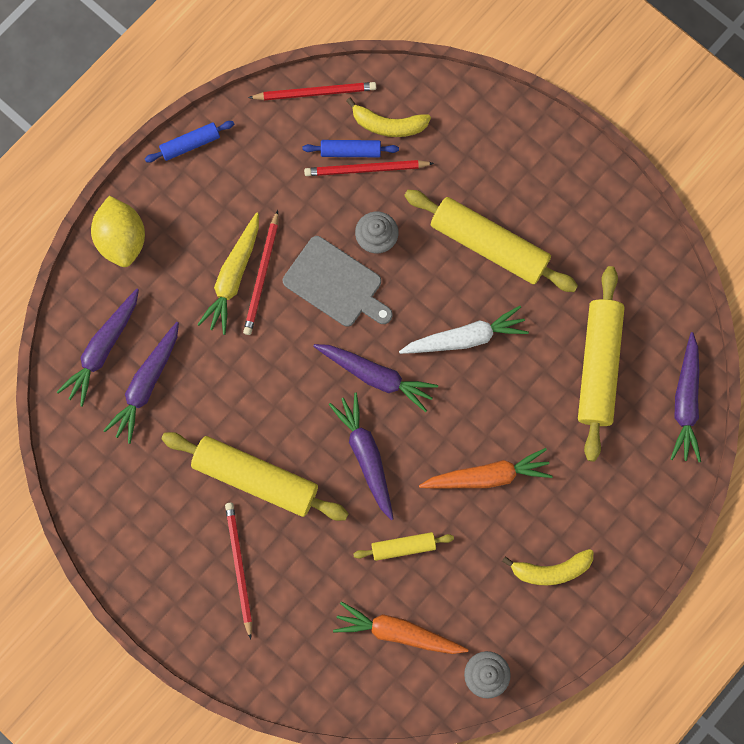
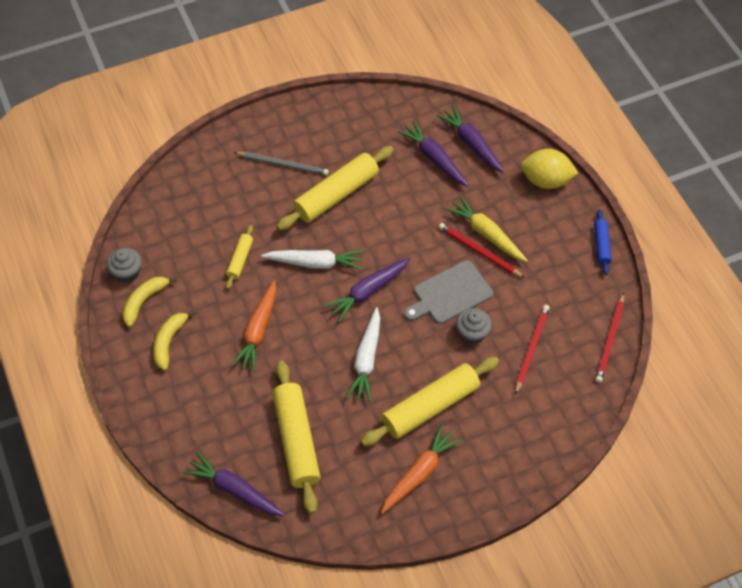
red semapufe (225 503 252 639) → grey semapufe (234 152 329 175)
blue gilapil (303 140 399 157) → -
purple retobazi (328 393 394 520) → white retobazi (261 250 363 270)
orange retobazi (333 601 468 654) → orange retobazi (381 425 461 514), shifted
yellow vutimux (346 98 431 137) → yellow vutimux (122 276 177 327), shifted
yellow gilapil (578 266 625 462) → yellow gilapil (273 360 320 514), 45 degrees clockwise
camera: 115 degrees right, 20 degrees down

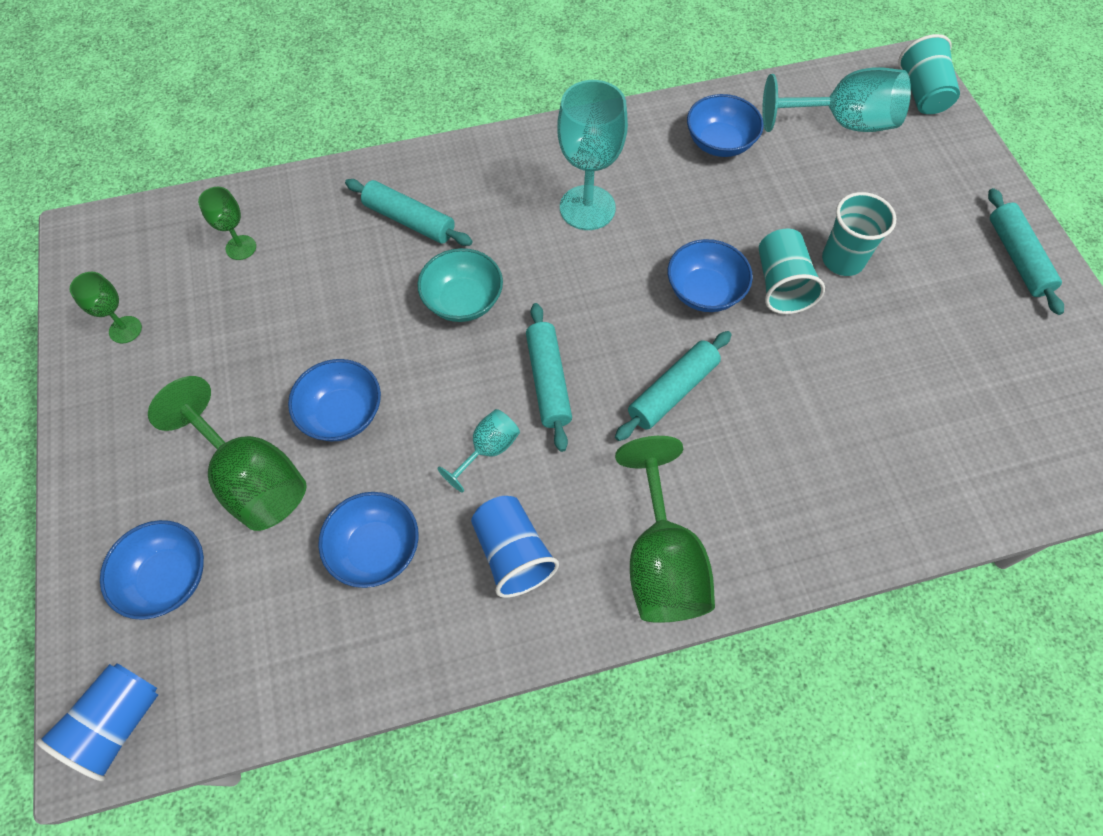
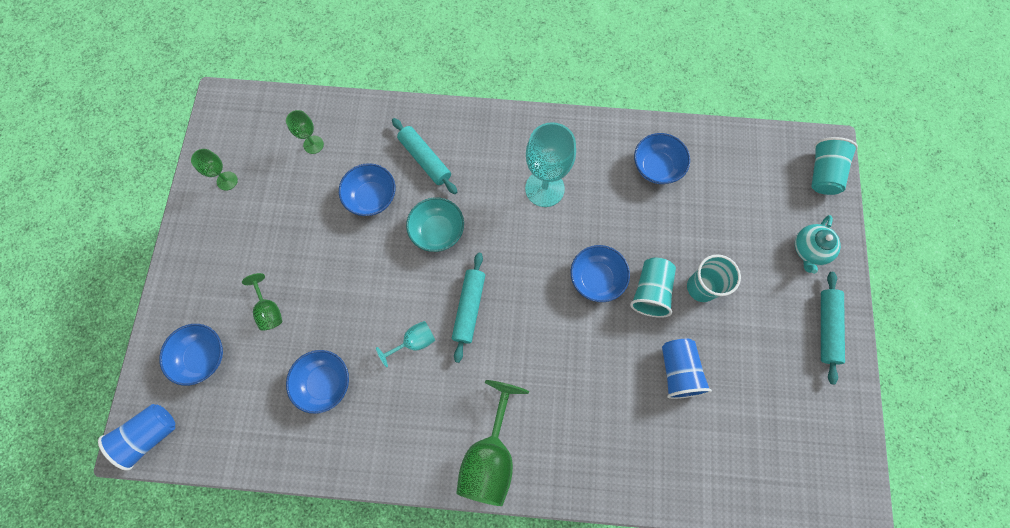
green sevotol (148 376 307 531) → green sevotol (242 273 282 331), x0.52
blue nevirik (288 359 381 441) → blue nevirik (339 163 396 216), shifted
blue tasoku (471 496 559 598) → blue tasoku (662 339 712 399), shifted
turquoise gilapil (615 331 732 441) → -
turquoise sevotol (762 67 911 132) → -
- → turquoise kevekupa (795 215 841 274)
camera: 20 degrees right, 10 degrees up

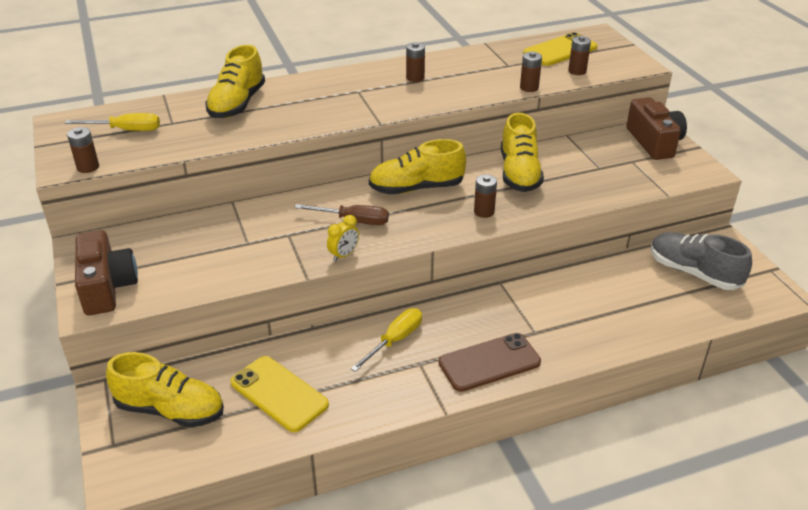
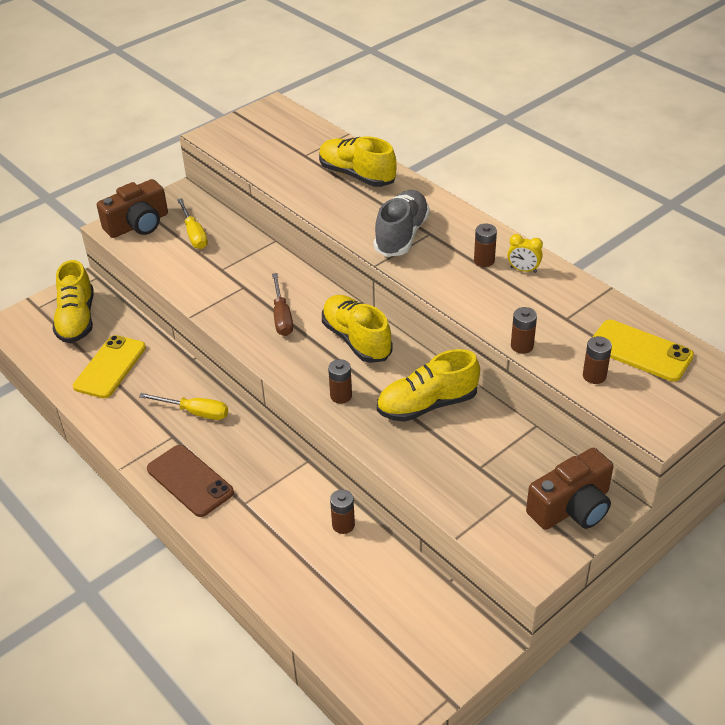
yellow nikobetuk (65 113 160 131) → yellow nikobetuk (177 198 208 249), shifted
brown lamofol (67 127 99 173) → brown lamofol (330 490 355 534), shifted
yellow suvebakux (205 45 265 118) → yellow suvebakux (319 137 397 187), 45 degrees clockwise
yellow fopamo (327 215 359 261) → yellow fopamo (507 234 543 273), shifted
grey suvebakux (651 232 752 290) → grey suvebakux (374 190 430 257), shifted
camera: 70 degrees right, 5 degrees up

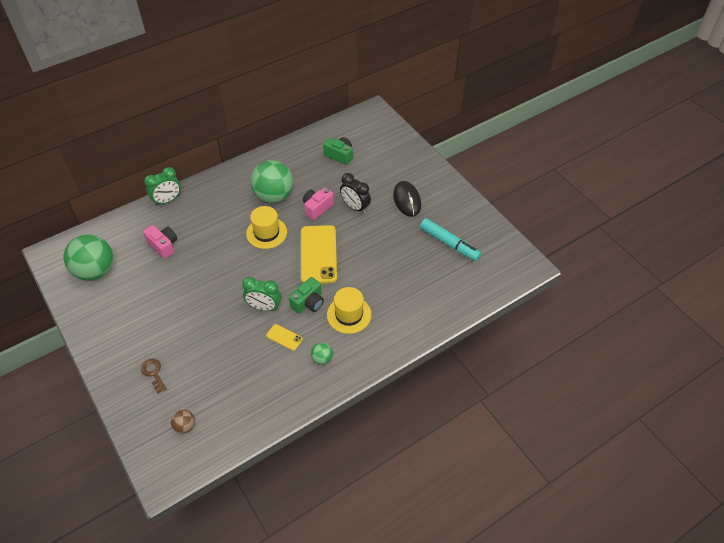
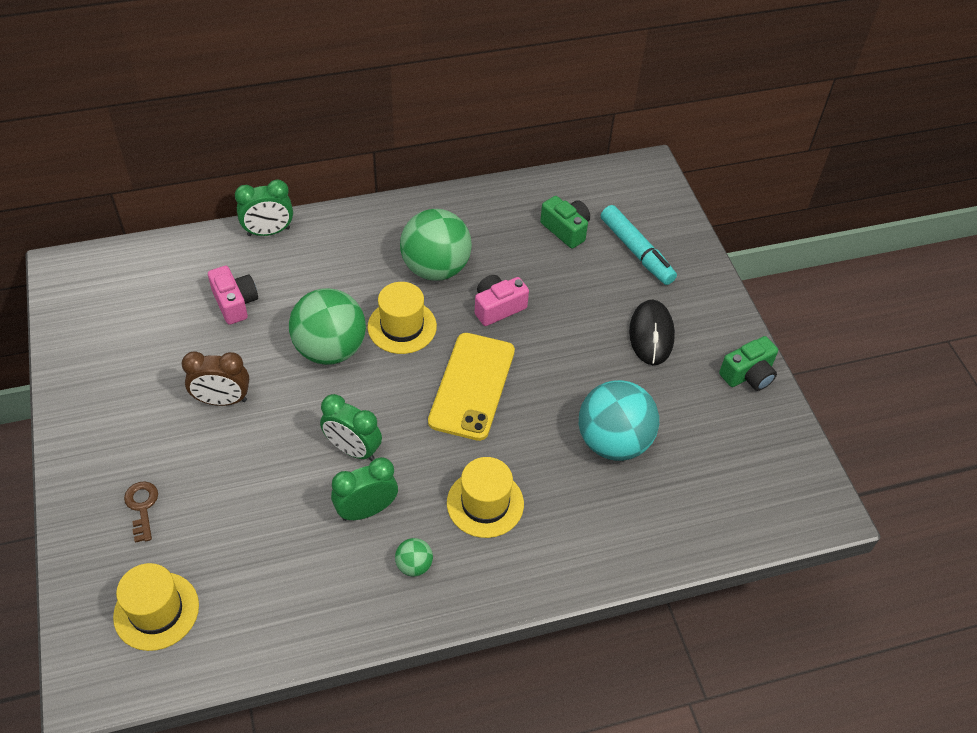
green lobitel (64 234 113 281) → green lobitel (289 288 366 365), shifted
brown lobitel (171 410 195 434) → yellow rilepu (113 563 199 651)
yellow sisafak (266 324 303 351) → green fopamo (331 457 398 521)
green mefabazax (289 277 324 314) → green mefabazax (719 336 778 391), shifted
black fopamo (340 173 371 214) → -
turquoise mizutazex (420 218 481 261) → turquoise mizutazex (601 205 677 285), shifted
- → brown fopamo (182 352 249 406)
- → turquoise lobitel (579 380 659 461)
camera: 15 degrees right, 0 degrees up

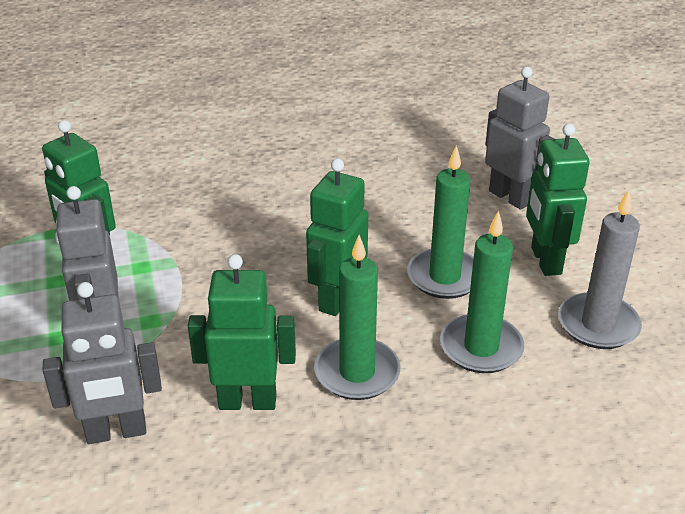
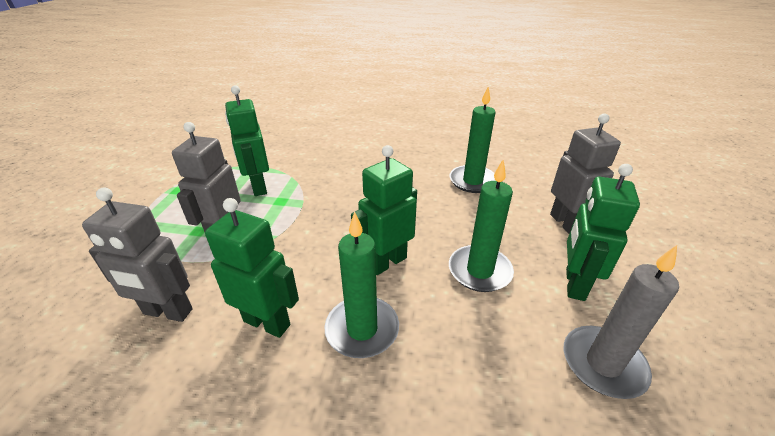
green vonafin (440 211 524 373) → green vonafin (449 87 496 193), shifted
camera: 25 degrees right, 0 degrees up

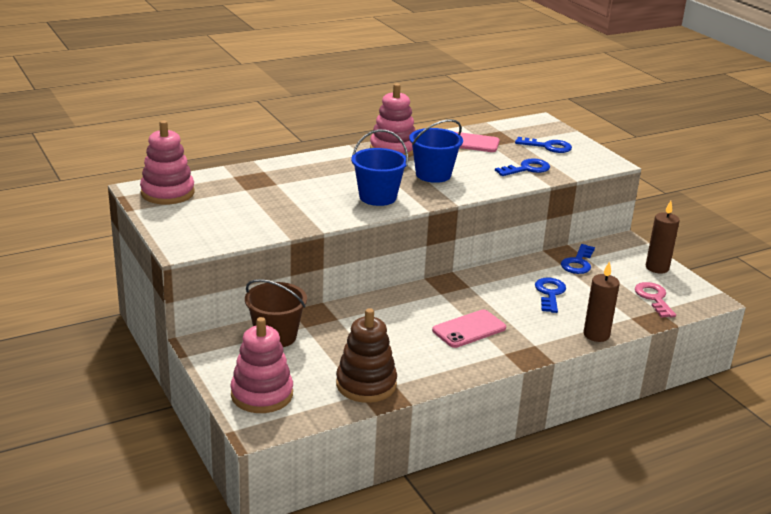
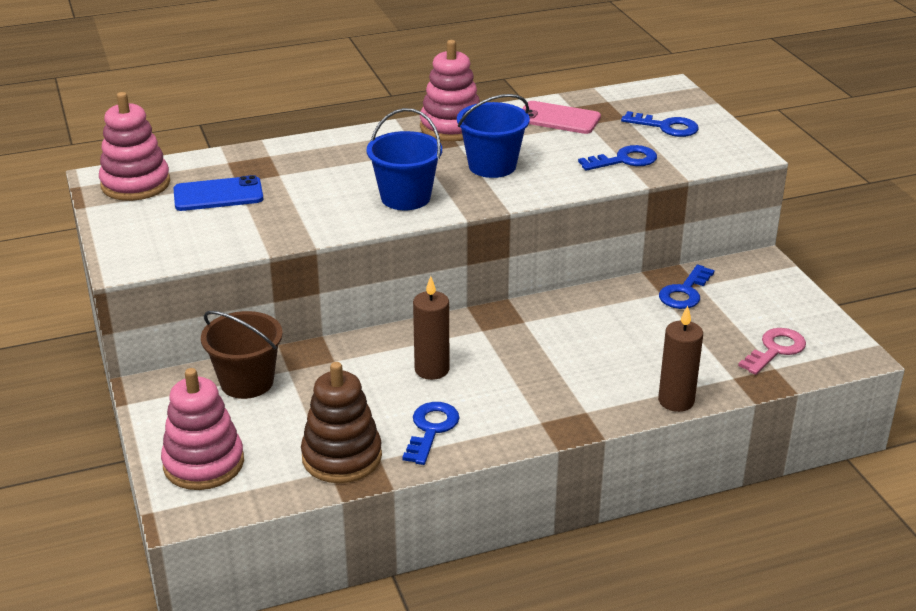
pink sisafak (432 310 506 348) → -
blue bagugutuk (535 278 566 313) → blue bagugutuk (402 402 460 465), shifted
pink bagugutuk (635 282 676 318) → pink bagugutuk (738 328 806 375), 45 degrees clockwise
brown vonafin (646 201 680 274) → brown vonafin (413 276 449 380), shifted
- → blue sisafak (173 175 263 211)
camera: 10 degrees right, 5 degrees up

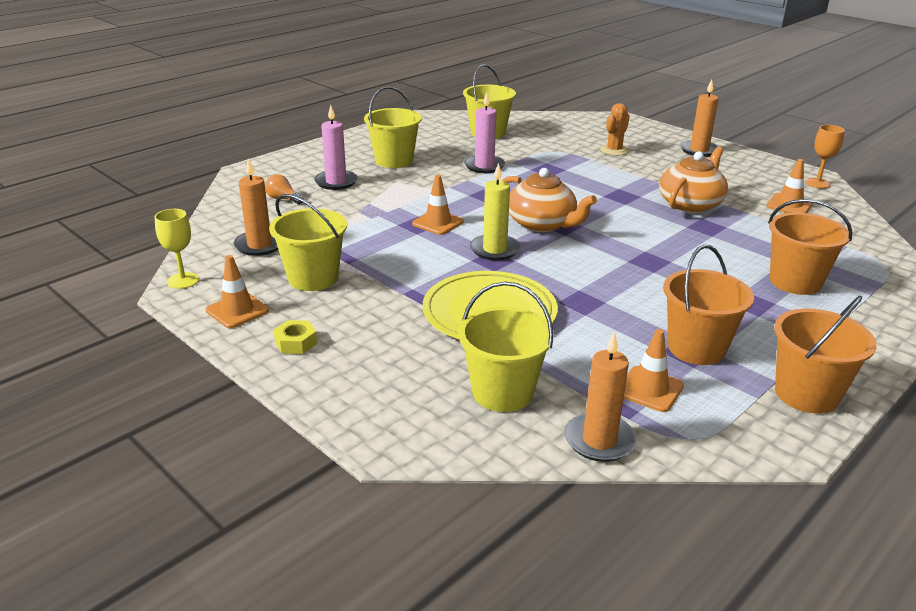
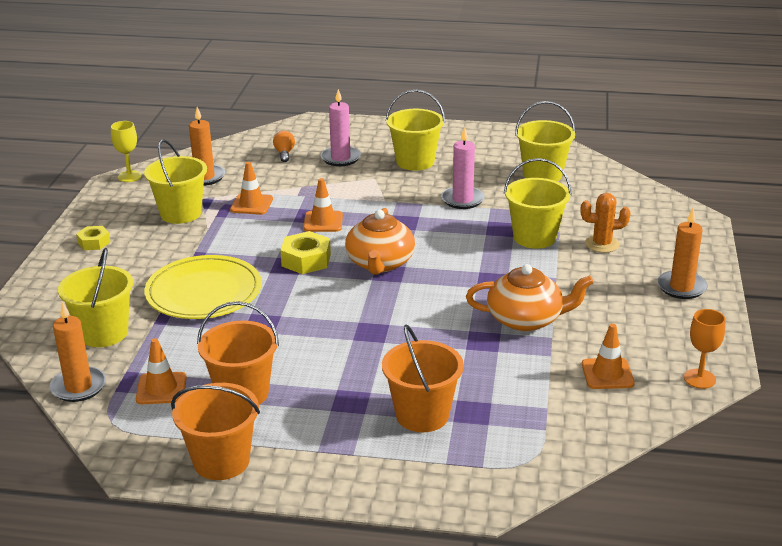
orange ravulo (206 255 269 328) → orange ravulo (230 162 273 215), shifted
yellow vonafin (470 163 520 260) → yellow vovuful (281 231 331 274)
- → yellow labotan (504 158 572 249)
camera: 55 degrees right, 0 degrees up

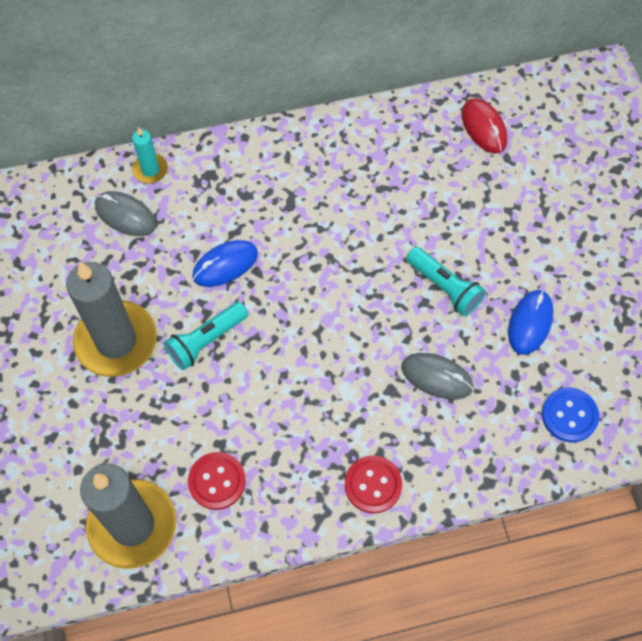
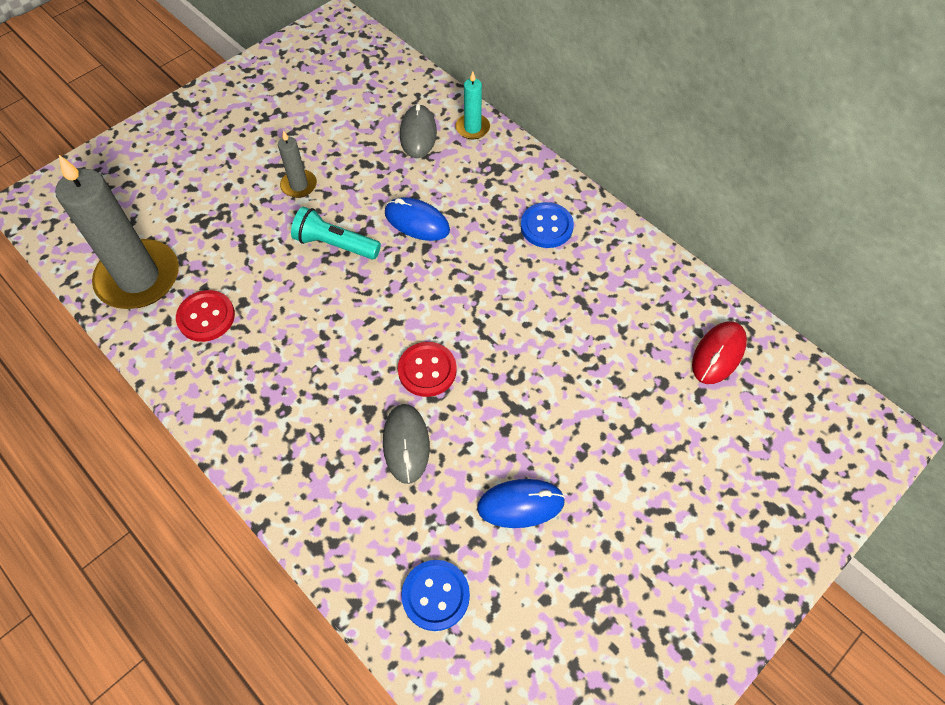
grey vonafin (66 262 157 377) → grey vonafin (278 130 317 198), x0.46
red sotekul (345 455 402 514) → red sotekul (398 342 457 397), shifted
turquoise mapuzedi (406 247 486 316) → -
- → blue sotekul (521 202 574 248)
camera: 60 degrees right, 5 degrees down

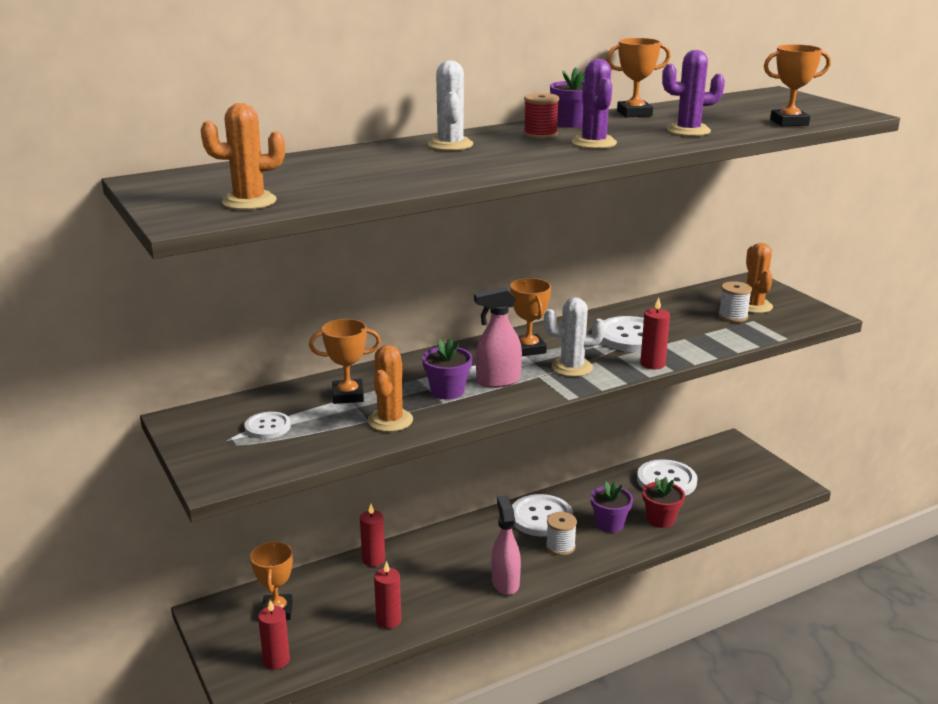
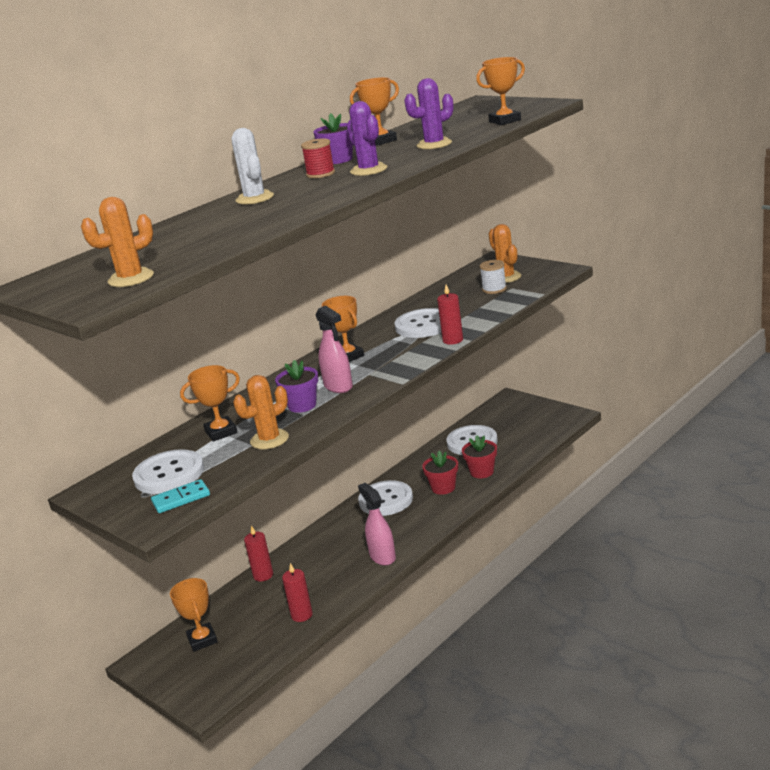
white sotekul (245 412 291 439) → white sotekul (132 449 204 494), x1.77
red vonafin (258 600 290 670) → -
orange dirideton (368 345 413 432) → orange dirideton (233 375 289 449), 60 degrees clockwise
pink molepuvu (474 287 522 388) → pink molepuvu (316 306 353 393), 90 degrees counterclockwise
white dirideton (544 297 605 377) → -
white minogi (546 512 577 556) → -
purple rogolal (591 481 633 533) → red rogolal (422 451 458 495)
- → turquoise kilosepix (151 479 210 513)
camera: 15 degrees left, 0 degrees up

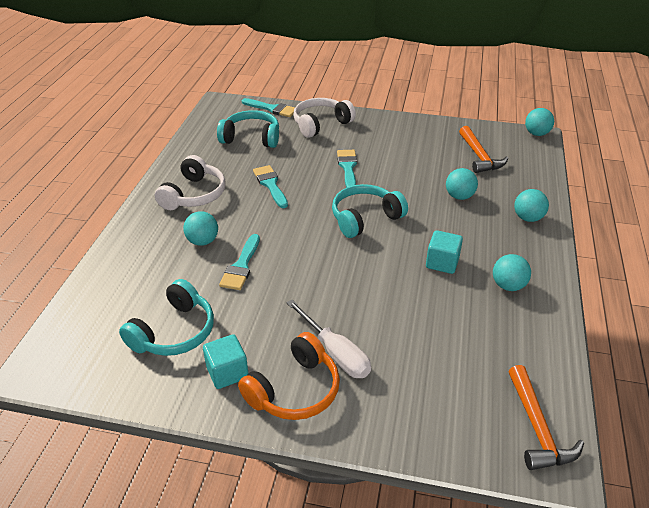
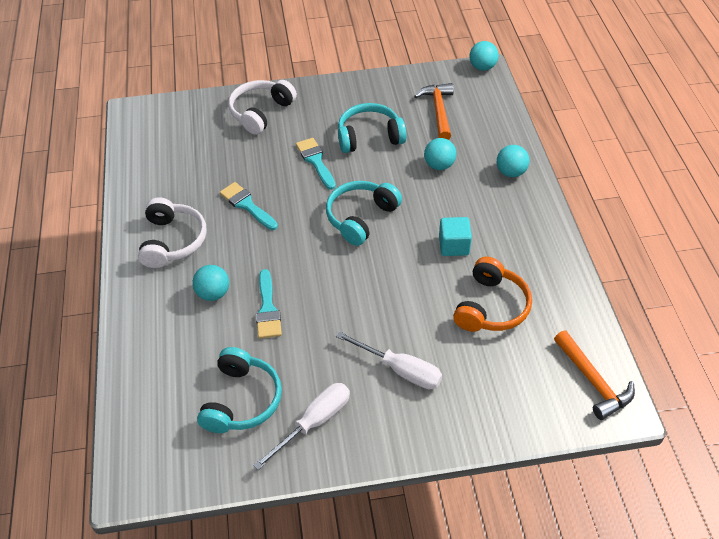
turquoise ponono (203 334 248 389) → white nikobetuk (253 383 350 470)
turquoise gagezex (217 110 279 148) → turquoise gagezex (338 103 407 153), shifted
orange gagezex (238 332 340 420) → orange gagezex (453 257 532 332), shifted
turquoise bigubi (242 98 295 117) → -
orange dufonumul (459 126 508 173) → orange dufonumul (415 83 454 140), 150 degrees counterclockwise
turquoise lobitel (493 254 531 291) → -
camera: 20 degrees left, 10 degrees up

